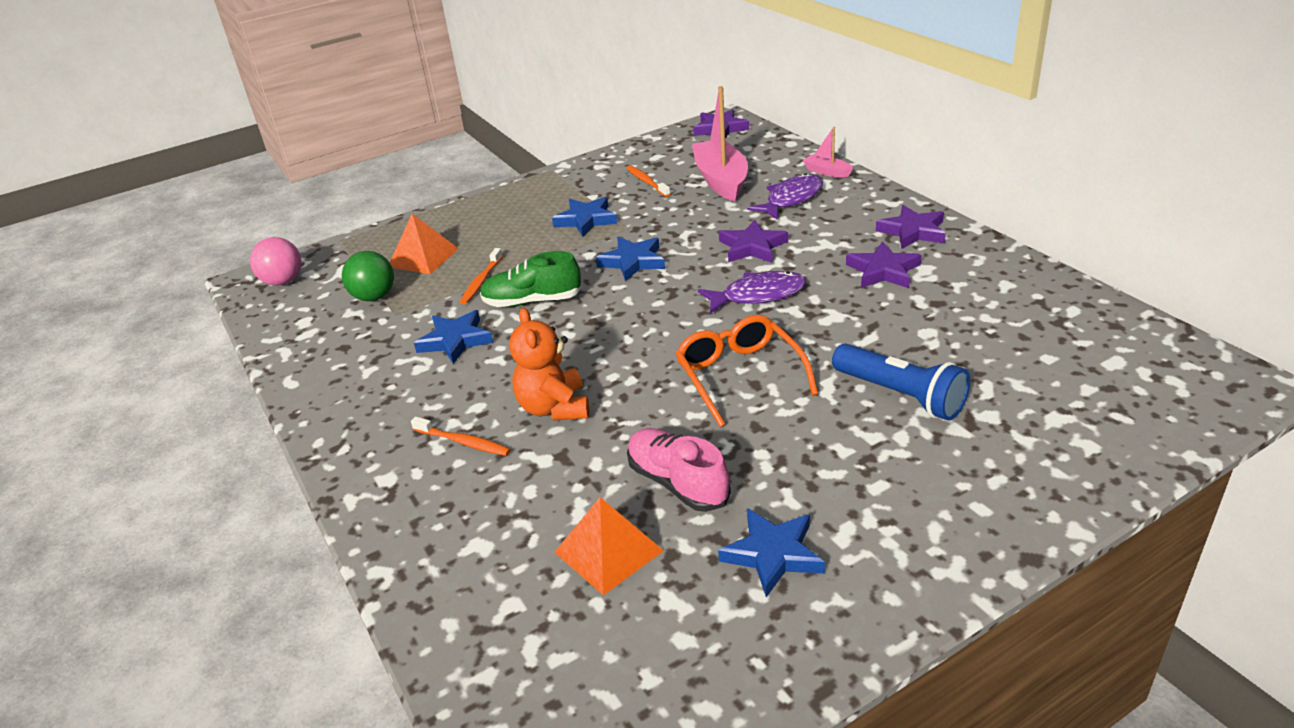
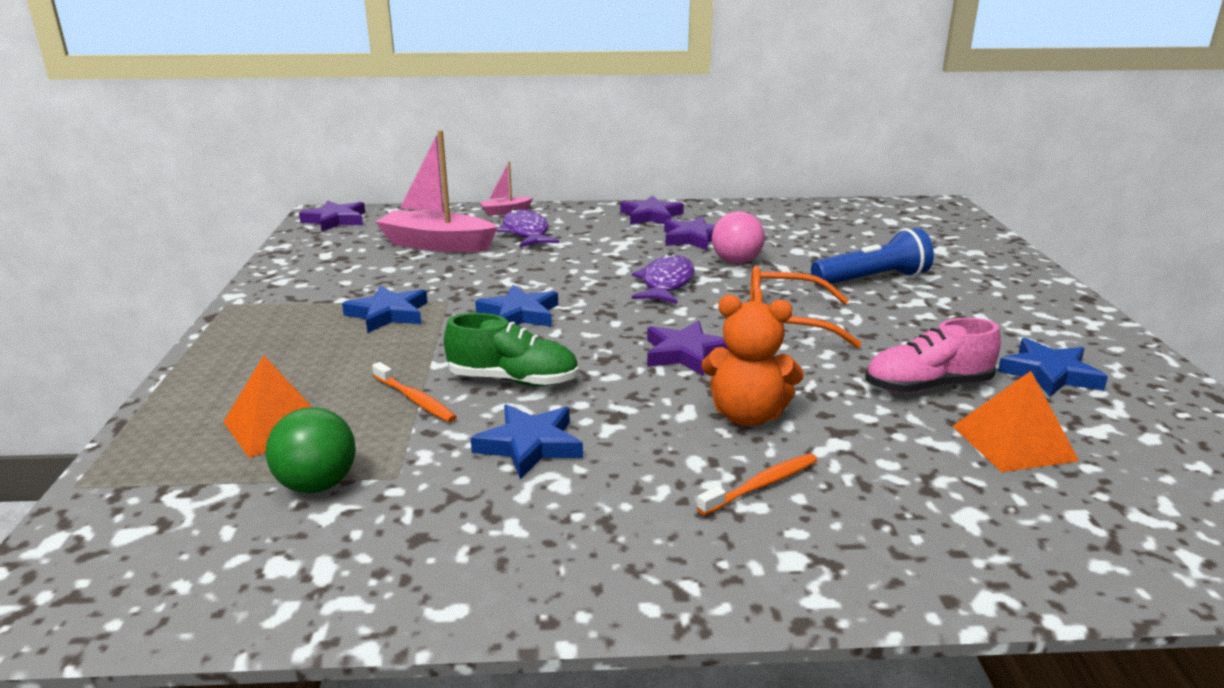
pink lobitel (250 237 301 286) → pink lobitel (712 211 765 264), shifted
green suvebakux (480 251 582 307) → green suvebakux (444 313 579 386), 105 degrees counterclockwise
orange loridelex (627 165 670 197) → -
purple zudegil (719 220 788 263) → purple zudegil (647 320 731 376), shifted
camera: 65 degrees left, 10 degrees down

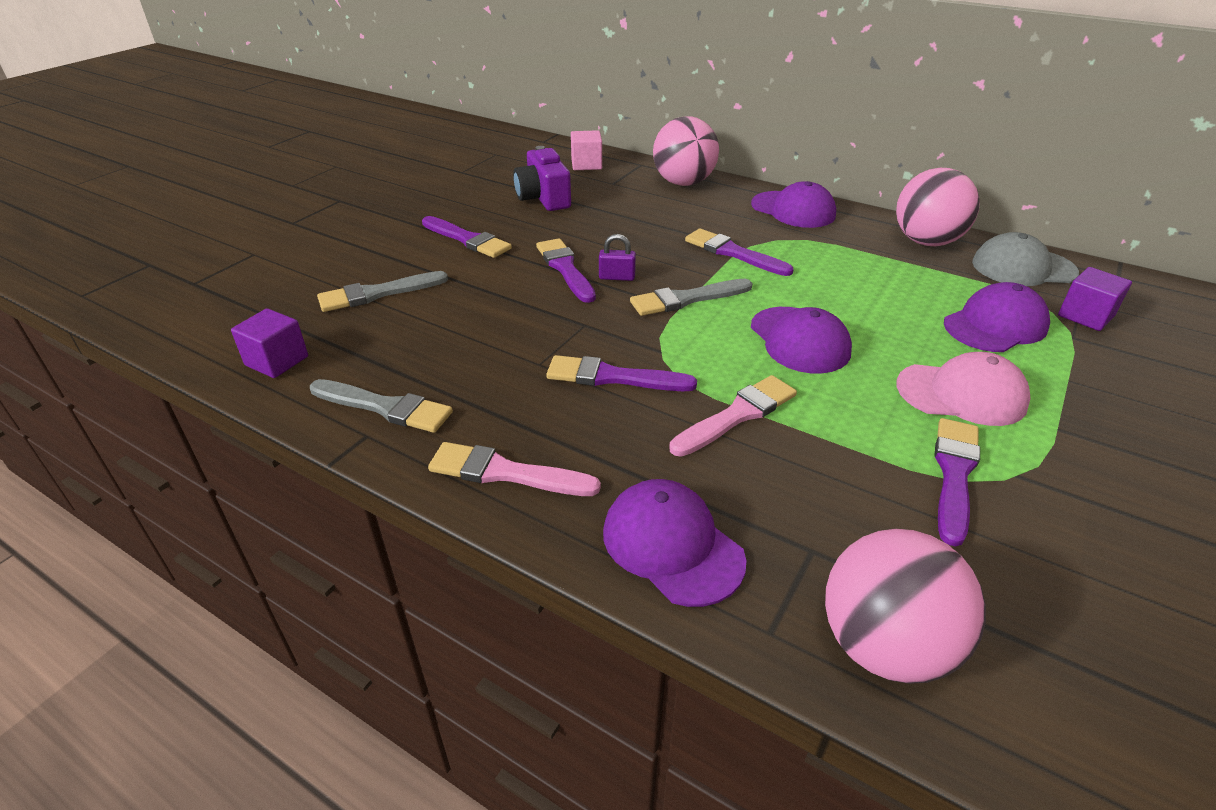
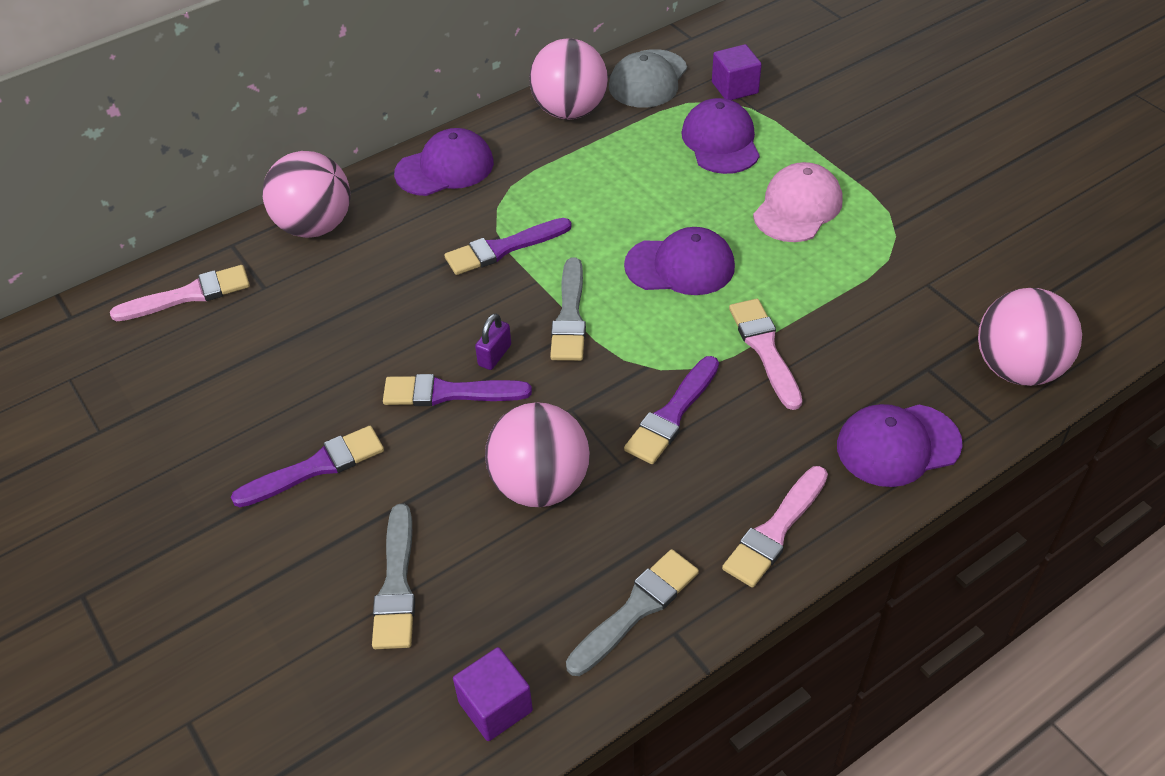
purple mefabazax (513 146 571 211) → -
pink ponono (571 130 602 170) → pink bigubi (110 265 250 322)
purple bigubi (935 418 980 547) → -
- → pink lobitel (485 402 590 507)
camera: 65 degrees left, 10 degrees up

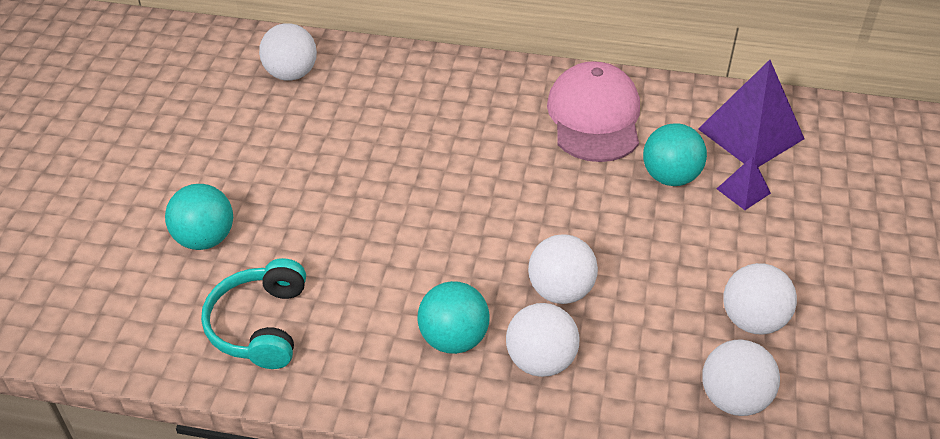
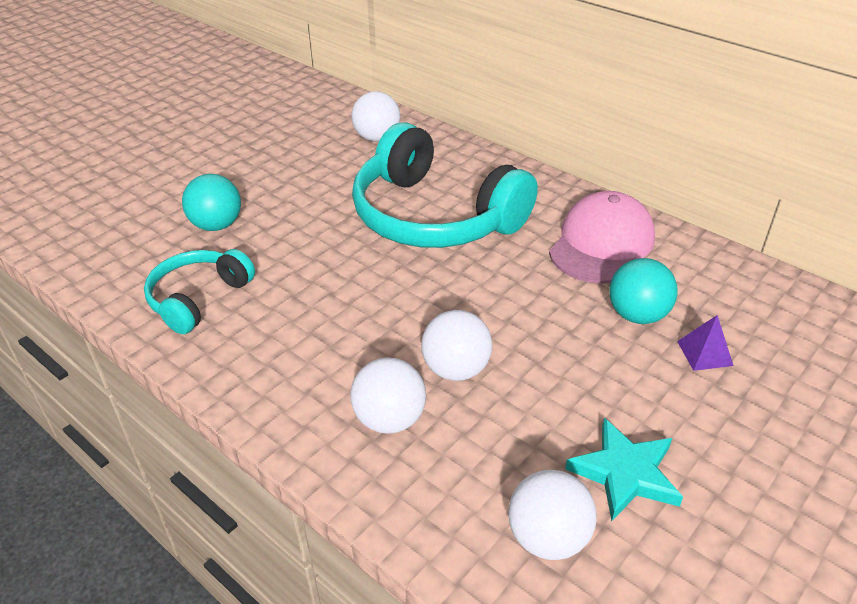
turquoise lobitel (417 281 490 354) → -
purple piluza (698 60 805 167) → -
white lobitel (723 263 797 335) → turquoise zudegil (565 418 683 521)
- → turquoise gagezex (352 122 538 248)
camera: 30 degrees right, 5 degrees down

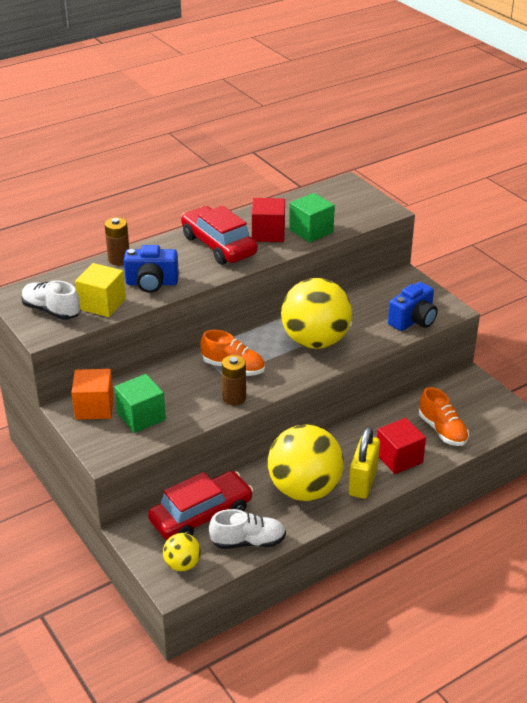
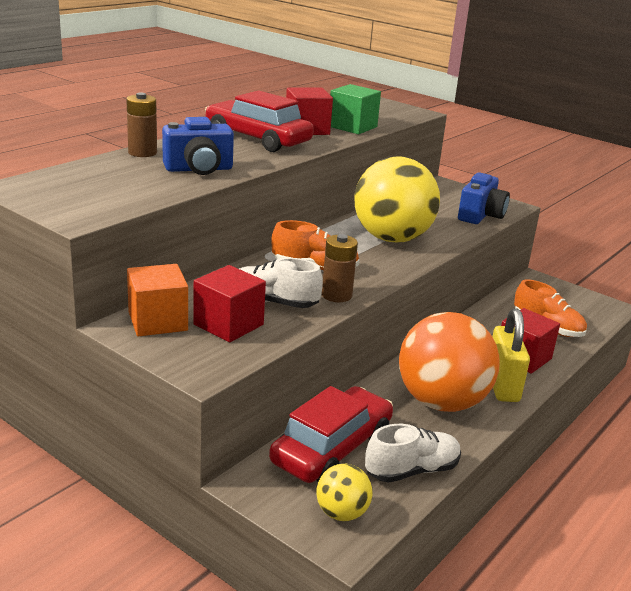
white suvebakux (21 280 80 320) → white suvebakux (239 258 323 308), shifted
yellow ponono (75 263 126 317) → -
green ponono (114 374 166 433) → red ponono (193 265 266 343)
yellow lobitel (268 425 344 501) → orange lobitel (399 312 500 412)
camera: 20 degrees left, 10 degrees down

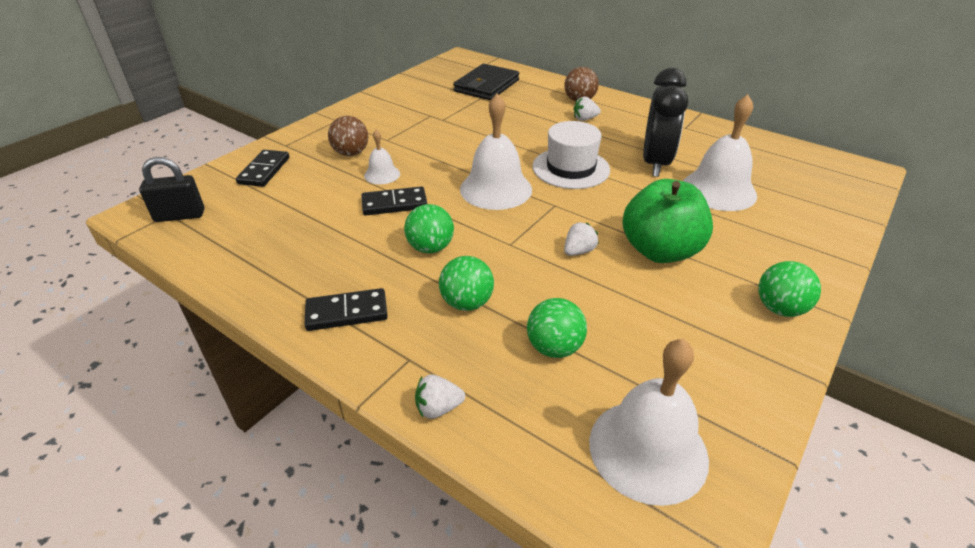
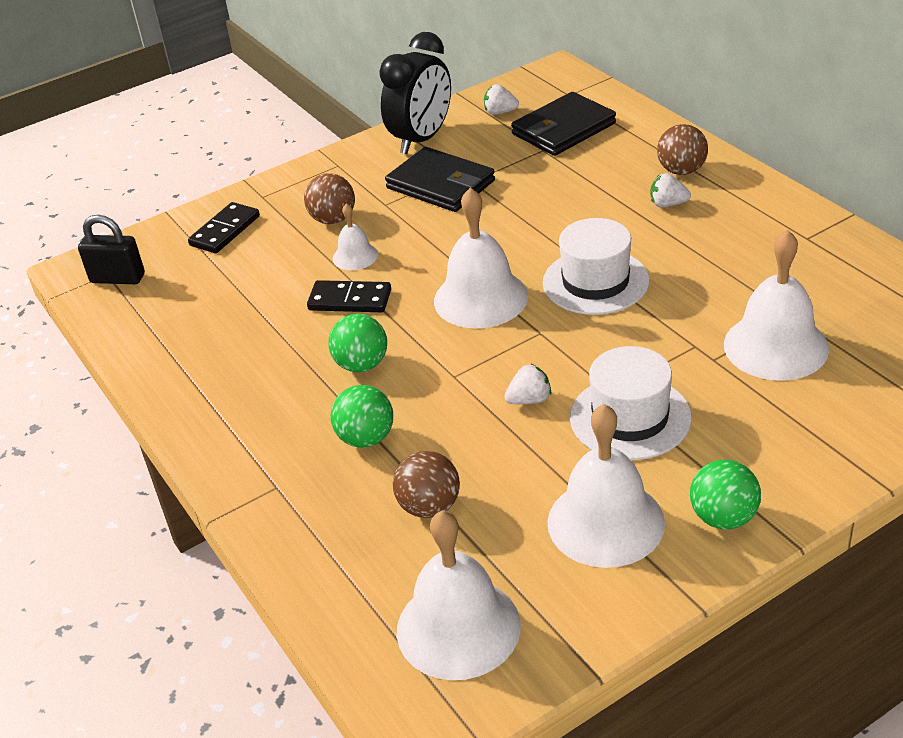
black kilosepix (304 288 388 331) → -
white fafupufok (415 374 465 419) → white fafupufok (484 84 519 115), shifted
green lobitel (527 298 587 358) → brown lobitel (393 451 460 518)
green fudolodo (622 179 713 263) → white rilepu (570 346 692 460)
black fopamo (643 68 688 177) → black fopamo (379 32 451 154), shifted
- → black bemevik (385 147 495 212)
- → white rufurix (547 404 665 568)
camera: 25 degrees right, 0 degrees up

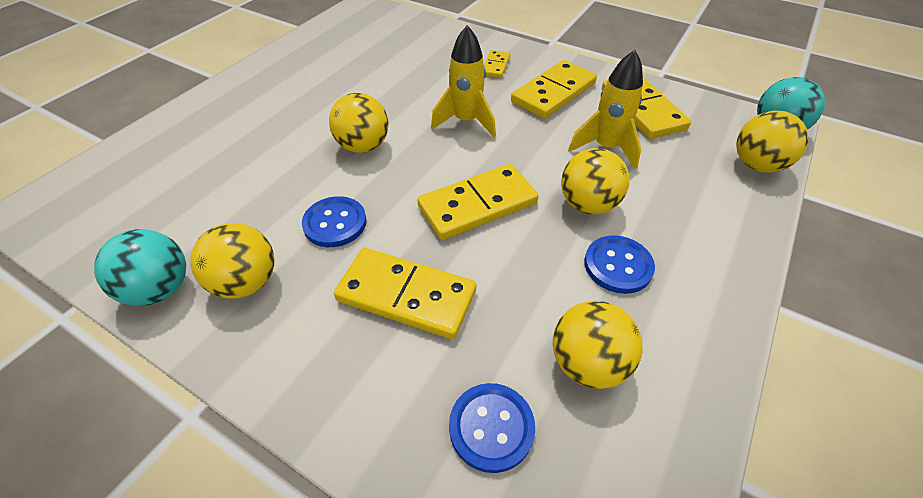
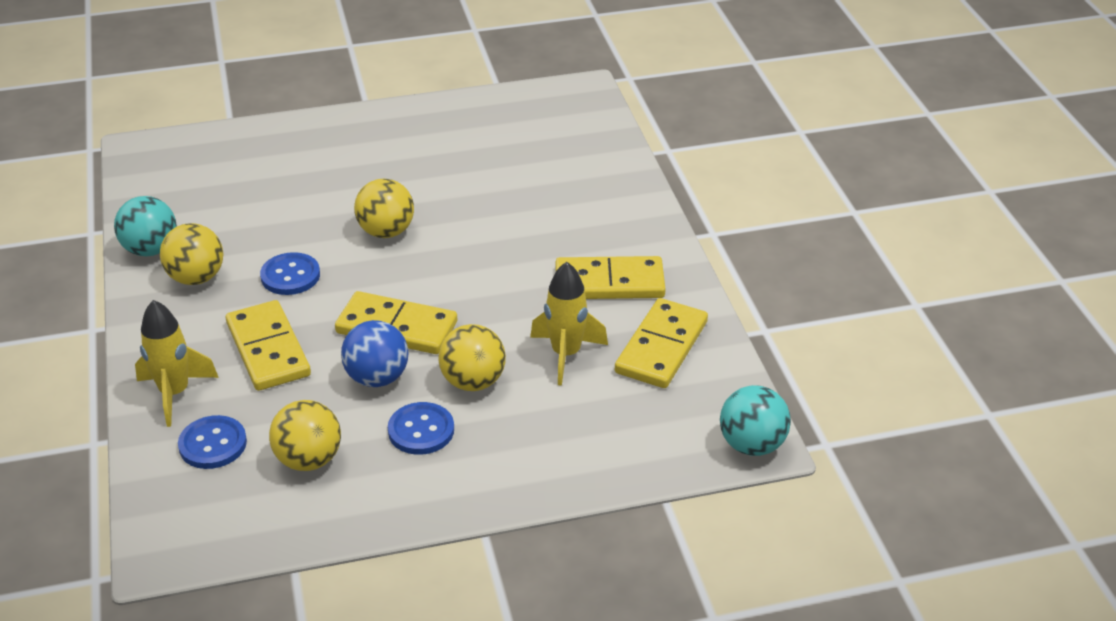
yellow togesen (431 25 496 137) → yellow togesen (135 300 219 427), shifted
yellow kilosepix (484 50 510 78) → -
yellow lobitel (736 111 809 173) → -
- → blue lobitel (341 320 408 387)
camera: 45 degrees right, 10 degrees down

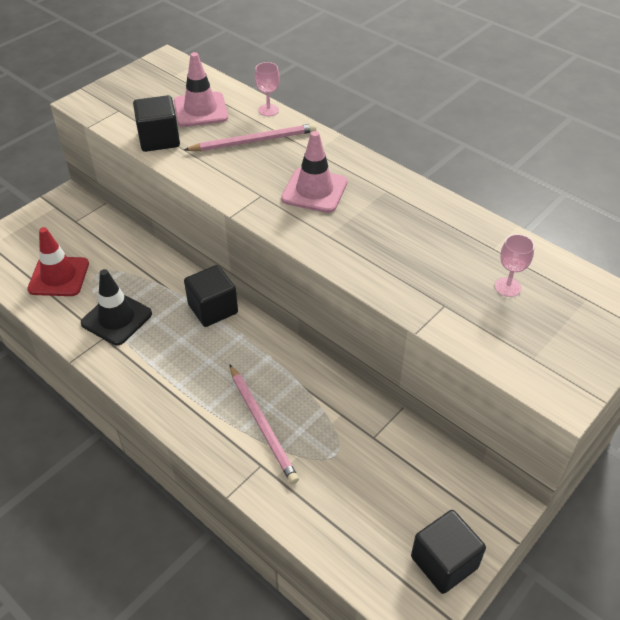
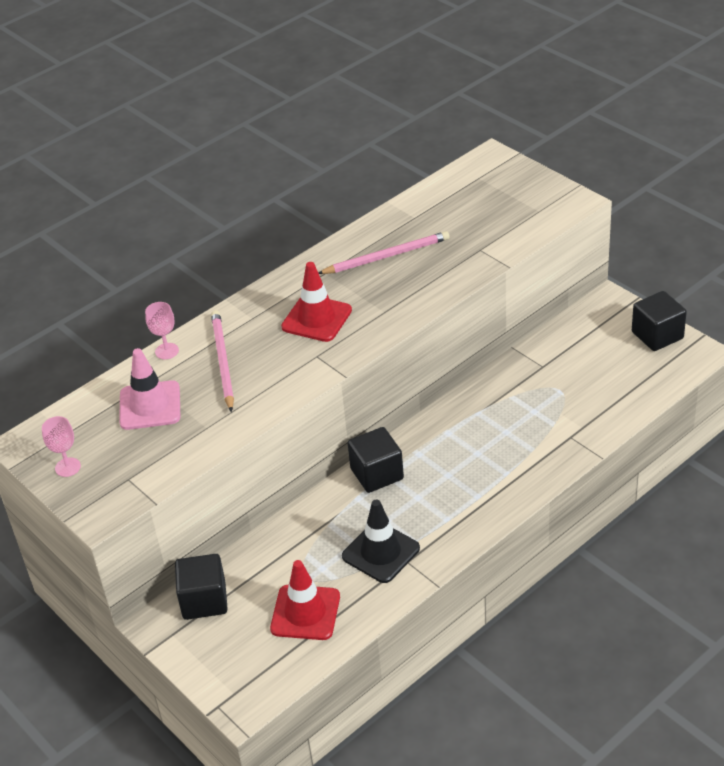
black ponono (133 95 180 152) → black ponono (175 554 228 620), shifted
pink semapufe (230 365 299 484) → pink semapufe (319 231 450 274), shifted
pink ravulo (281 131 347 213) → red ravulo (281 262 352 342)
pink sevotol (495 234 534 297) → pink sevotol (42 416 81 477), shifted
camera: 80 degrees left, 5 degrees down

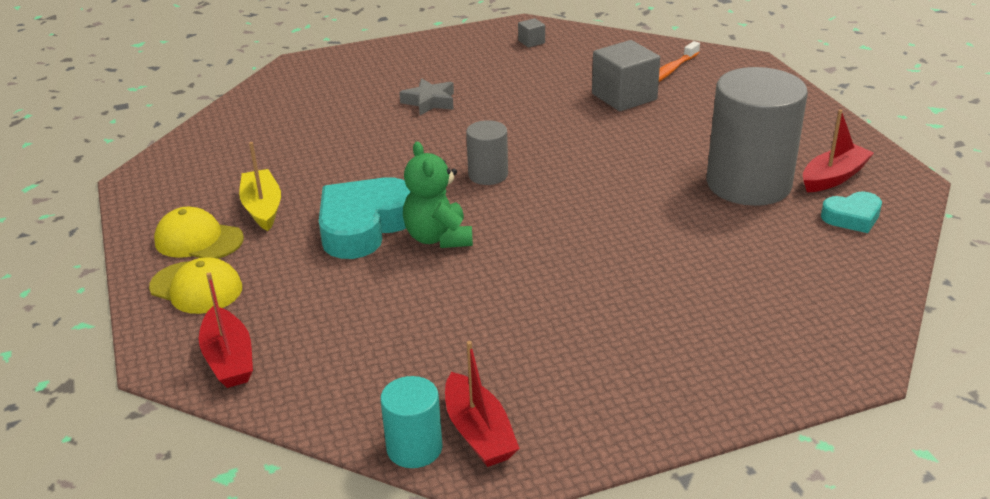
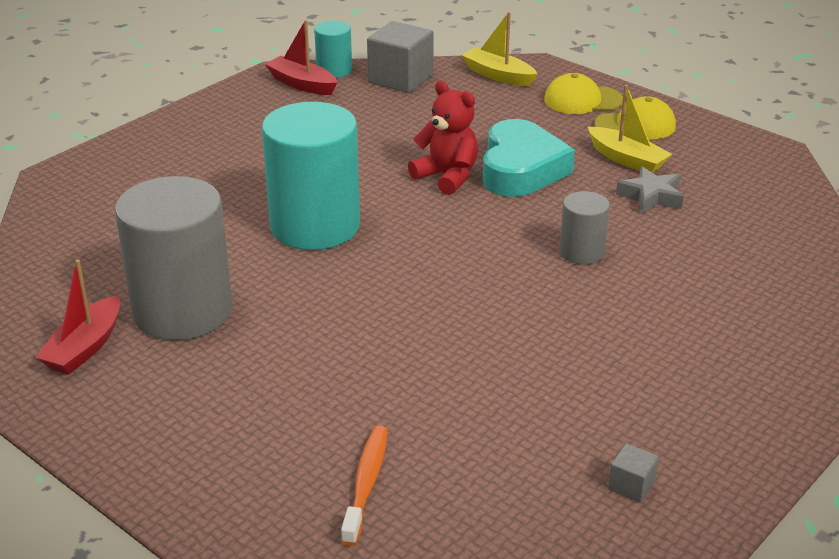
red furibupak (199 272 253 388) → yellow furibupak (462 12 537 86)
grey zudegil (399 78 454 115) → grey zudegil (616 166 684 214), shifted
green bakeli (403 141 473 248) → red bakeli (408 81 478 195)
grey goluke (466 120 508 185) → grey goluke (560 191 610 265), shifted
grey ponono (592 40 660 111) → grey ponono (367 21 434 93), shifted
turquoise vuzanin (821 192 882 233) → -
- → turquoise goluke (262 102 360 250)
camera: 150 degrees right, 0 degrees up

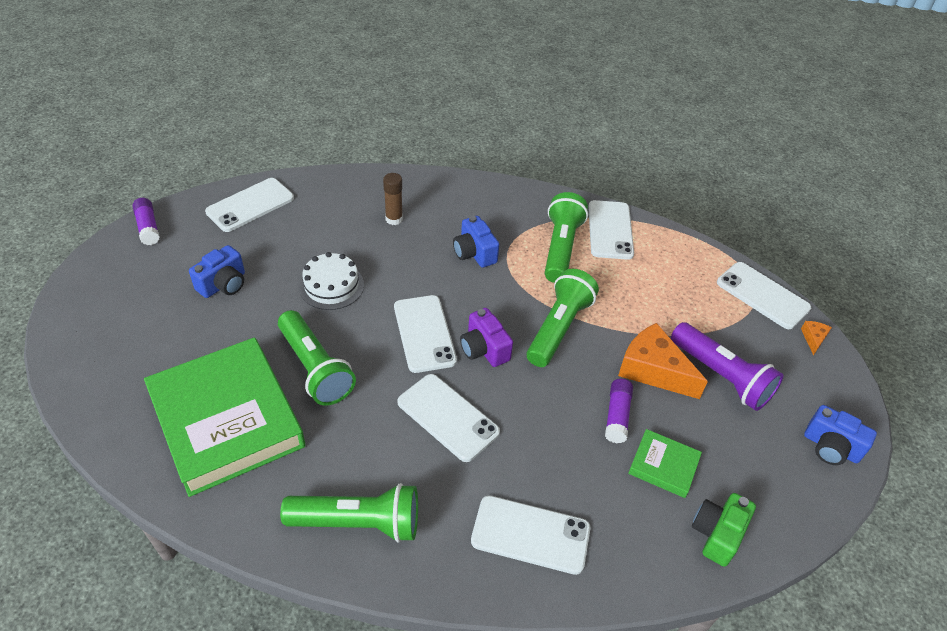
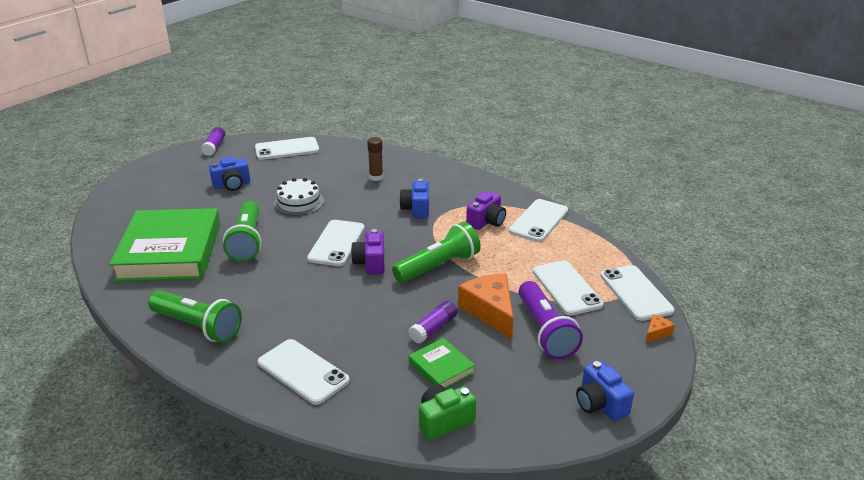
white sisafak (397 374 500 462) → white sisafak (533 261 603 316), shifted
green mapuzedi (545 192 588 283) → purple mefabazax (466 191 506 230)
camera: 30 degrees right, 15 degrees down

